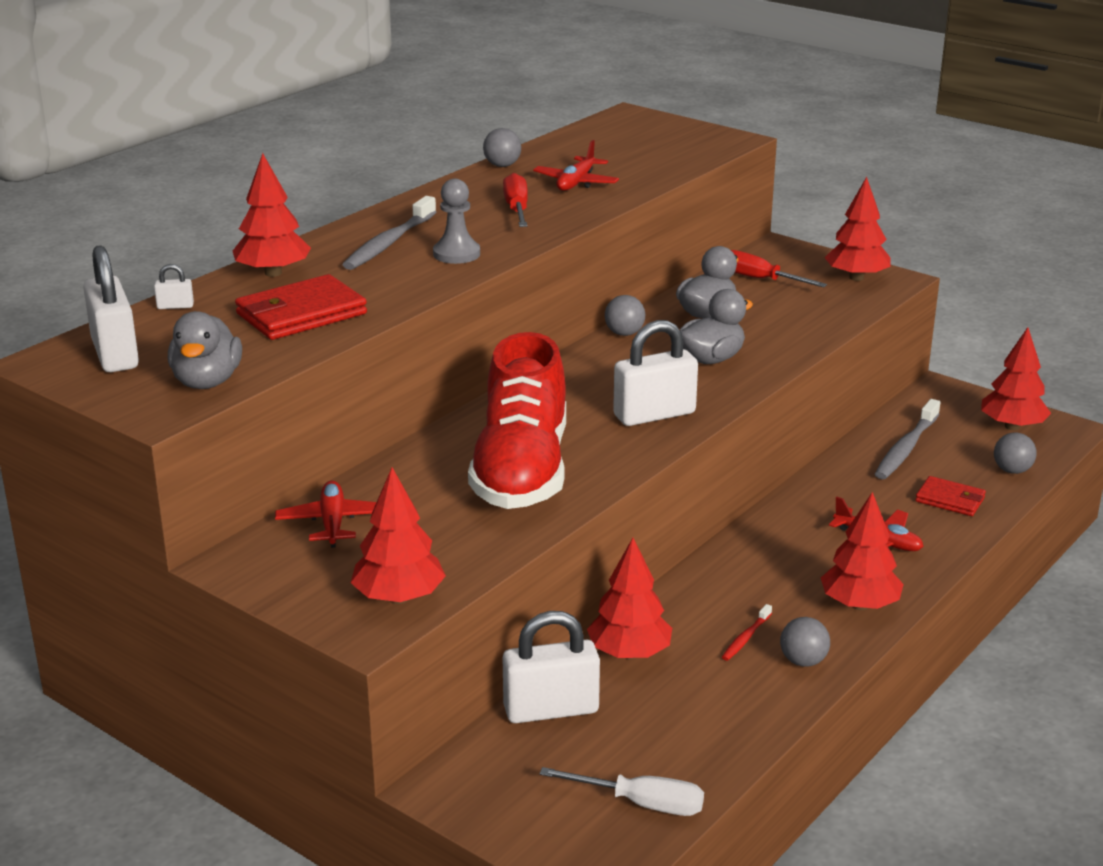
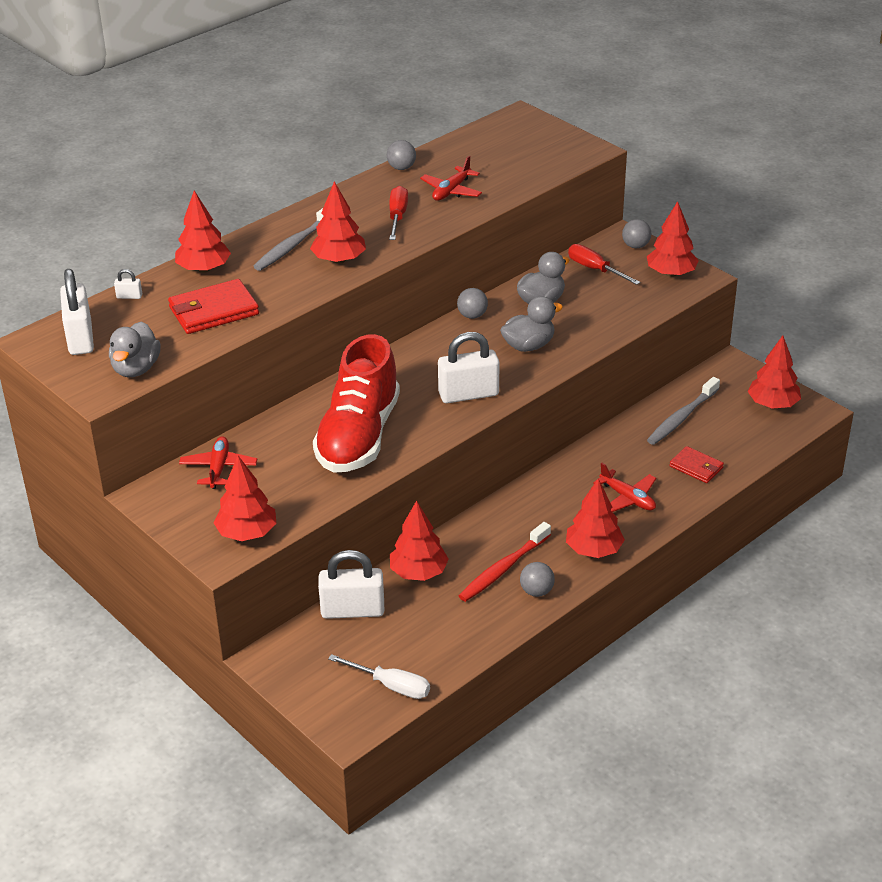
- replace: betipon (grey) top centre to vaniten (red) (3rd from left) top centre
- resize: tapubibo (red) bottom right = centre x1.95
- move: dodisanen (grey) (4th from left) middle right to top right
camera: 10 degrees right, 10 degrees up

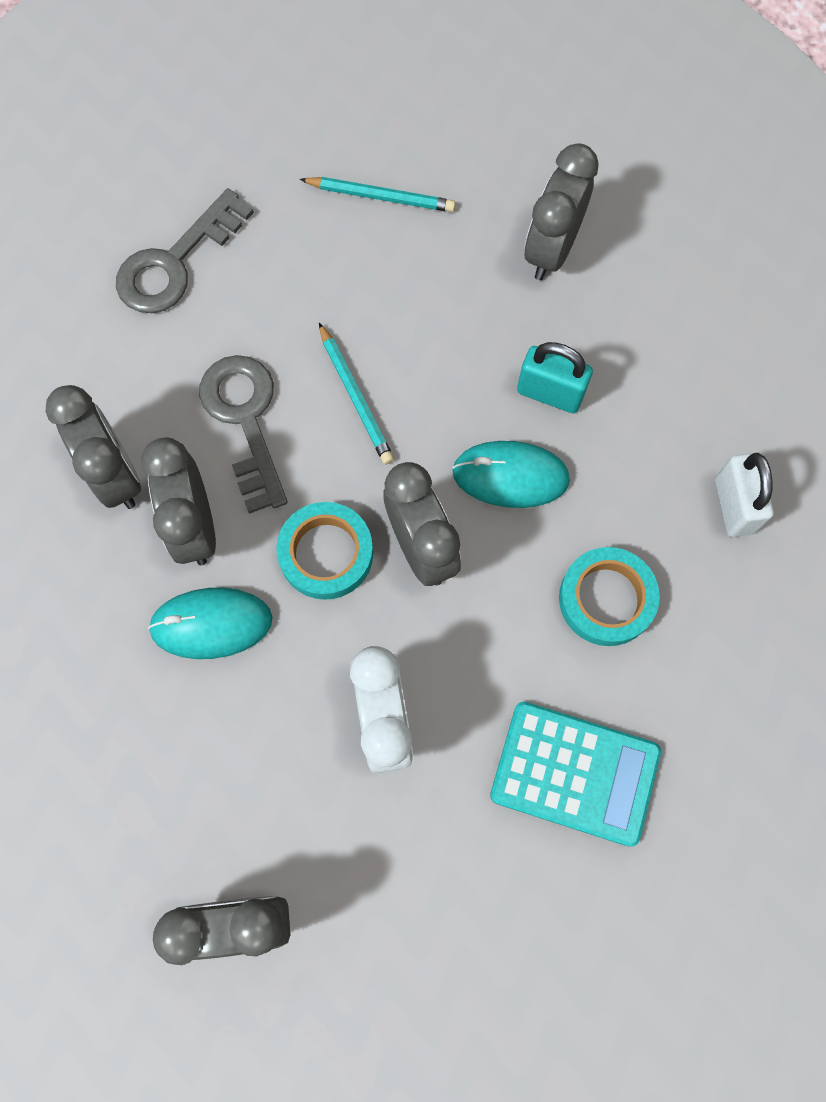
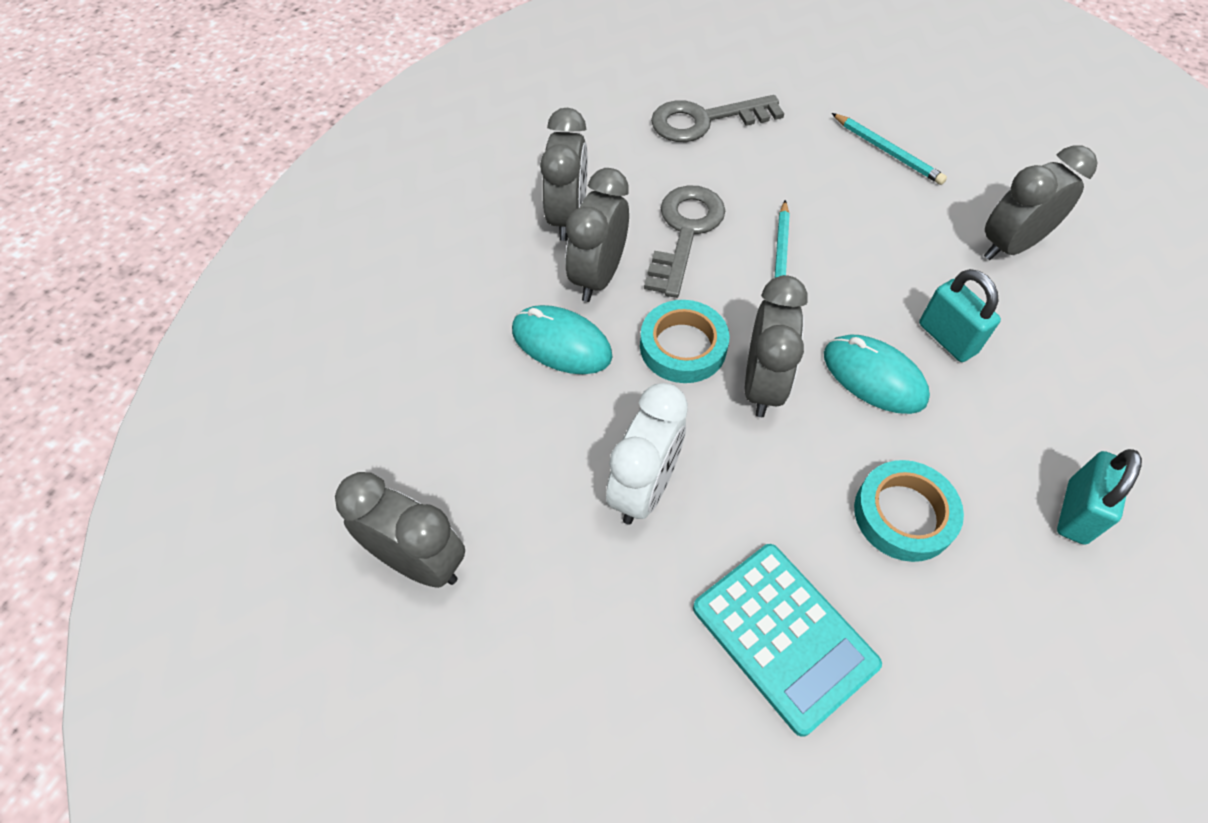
- recolor: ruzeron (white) middle right to ruzeron (turquoise) (2nd from left) middle right
camera: 35 degrees right, 15 degrees down

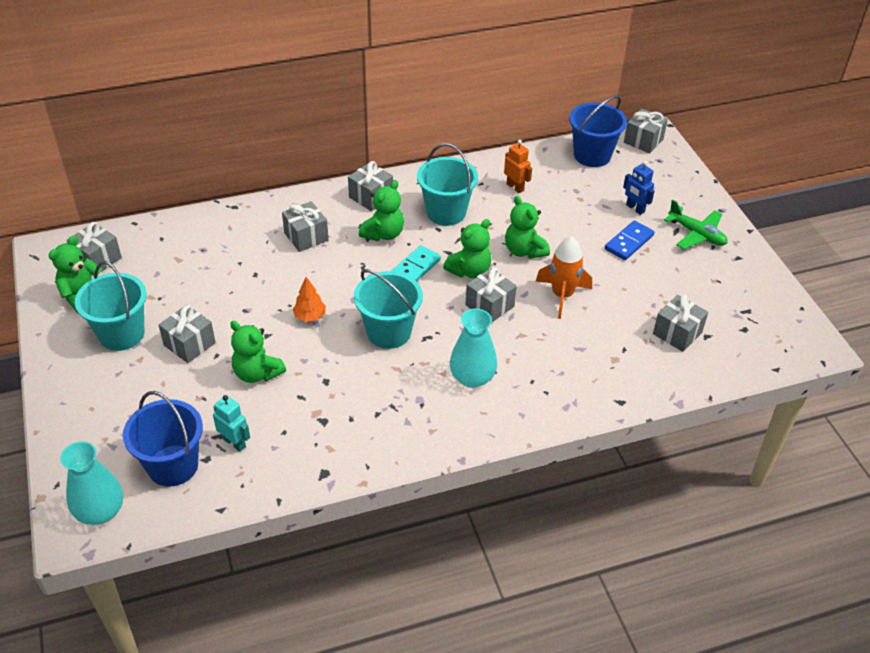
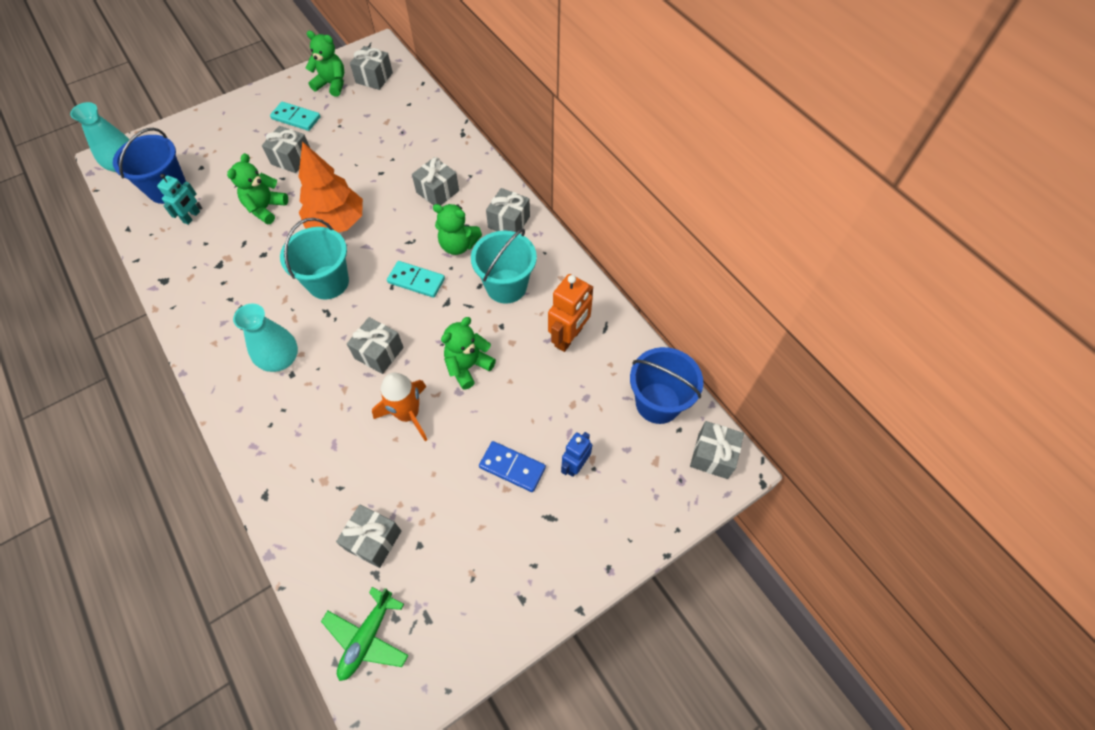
- replace: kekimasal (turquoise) (1st from left) middle left to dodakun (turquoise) (1st from left) top left
- resize: vaniten (orange) centre = top left x2.13
- move: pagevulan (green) middle right to bottom centre
- resize: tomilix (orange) top centre = centre x1.58
- delete: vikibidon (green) (4th from left) centre
camera: 75 degrees right, 15 degrees up

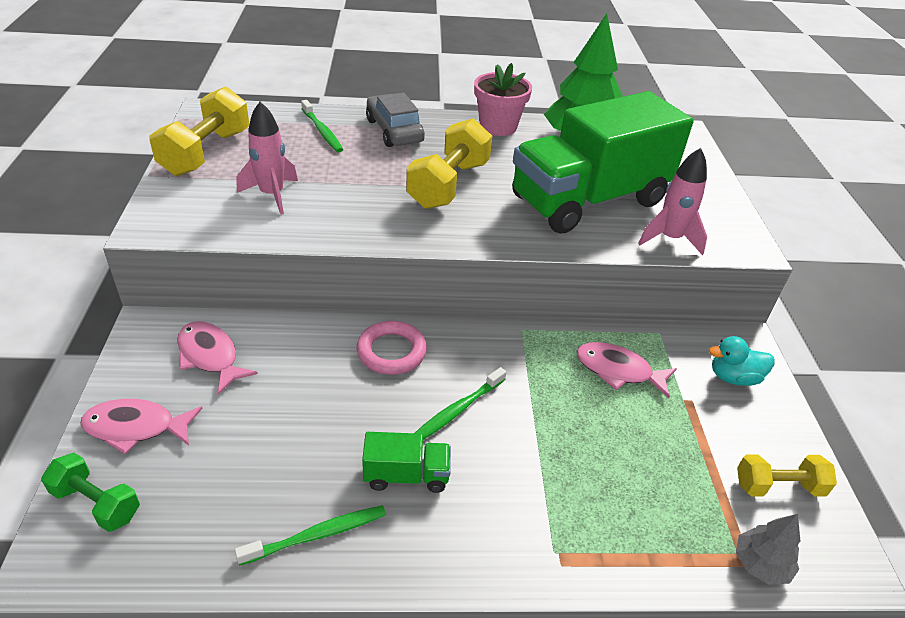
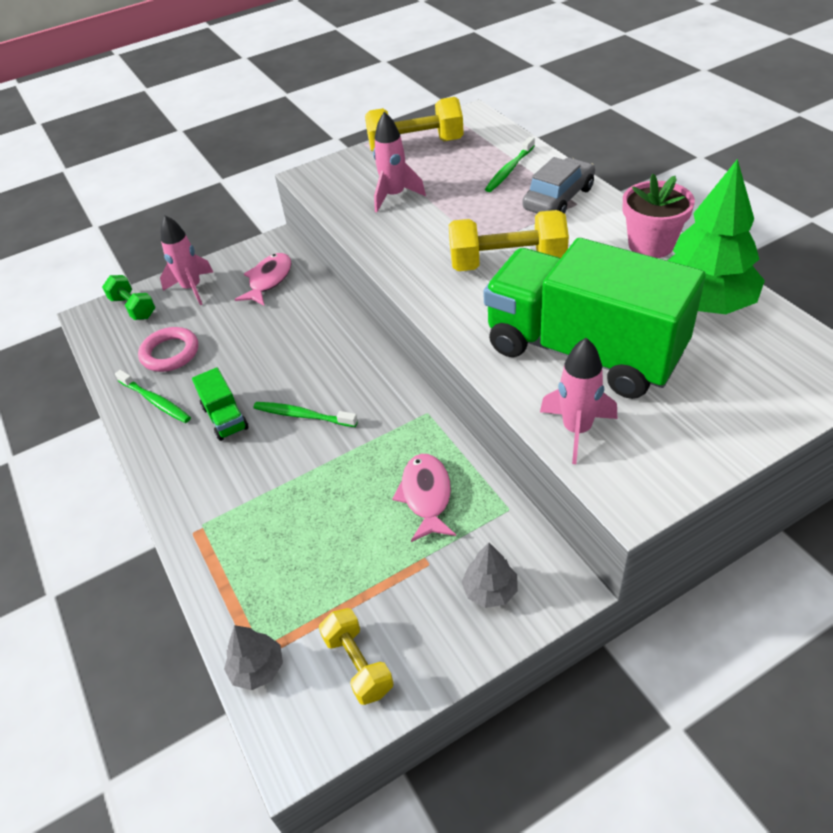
- rotate: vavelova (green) bottom left = middle left 45 degrees counterclockwise
- move: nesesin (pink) centre to middle left
- replace: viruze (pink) (1st from left) bottom left to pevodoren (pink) (1st from left) top left
- replace: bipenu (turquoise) middle right to vaniten (grey) (2nd from left) bottom centre
camera: 70 degrees right, 5 degrees up

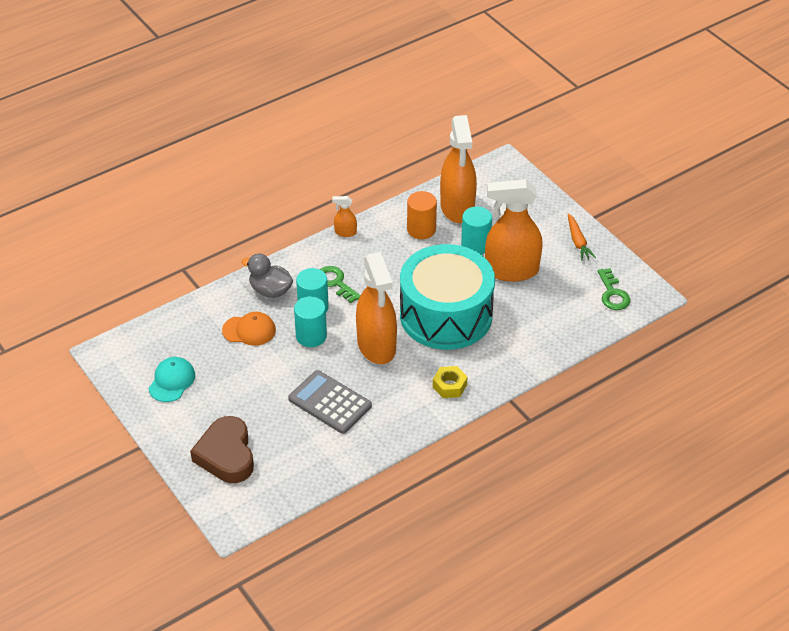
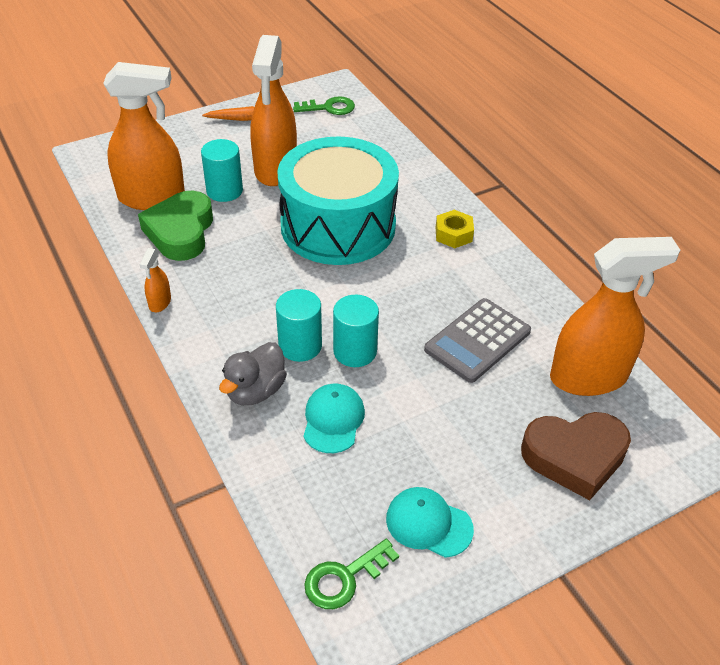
- replace: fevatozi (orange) centre to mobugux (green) middle left
- recolor: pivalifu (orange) middle left to pivalifu (turquoise) (1st from left) centre
- move: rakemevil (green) (1st from left in the first image) centre to rakemevil (green) (2nd from left) bottom centre
- move: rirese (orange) (2nd from left in the first image) centre to rirese (orange) (4th from left) middle right
camera: 85 degrees left, 0 degrees up

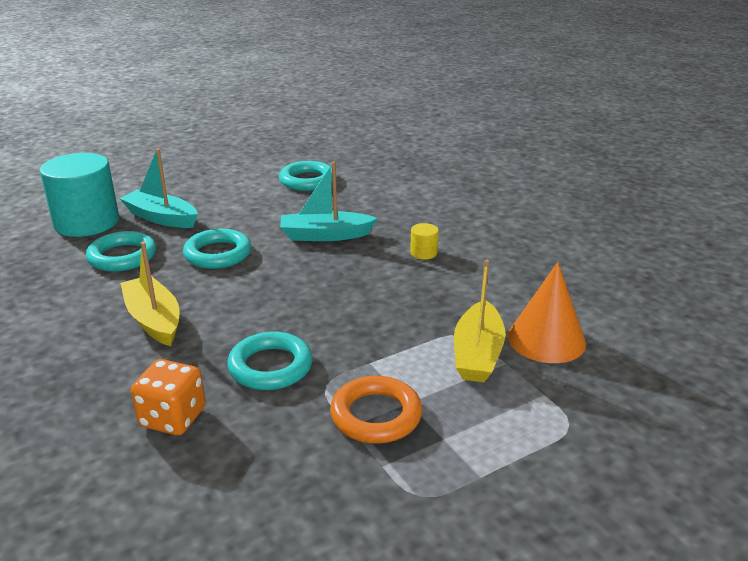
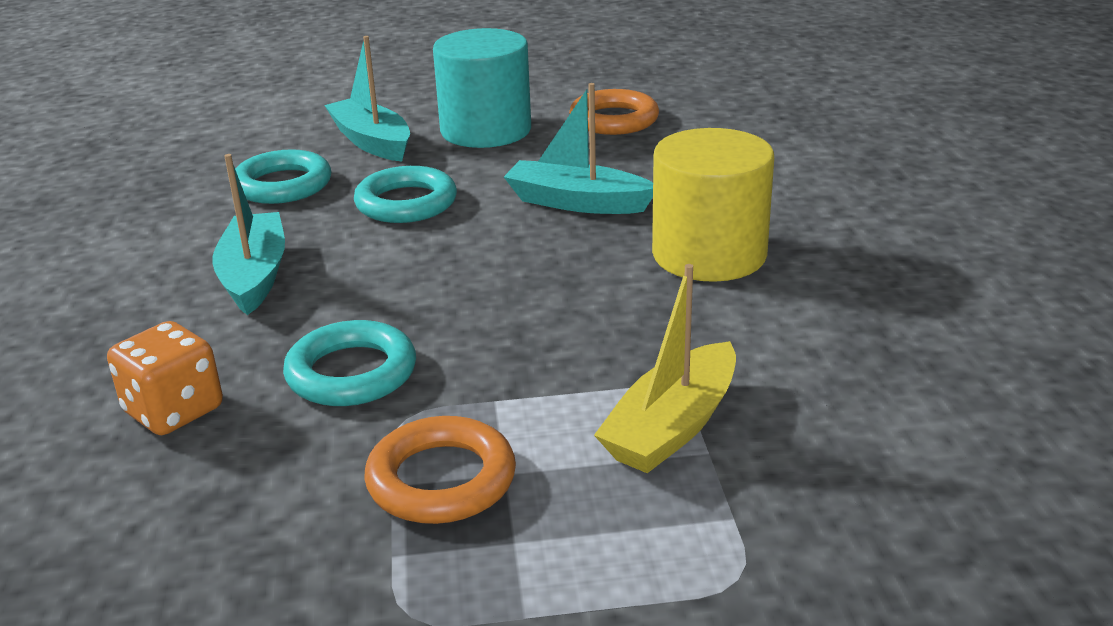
- recolor: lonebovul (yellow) (1st from left) middle left to lonebovul (turquoise) (1st from left) middle left
- move: fevatozi (turquoise) middle left to top centre
- recolor: nesesin (turquoise) (4th from left) top centre to nesesin (orange) (2nd from left) top centre
- resize: fevatozi (yellow) centre = top centre x2.49
- delete: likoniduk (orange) middle right
camera: 25 degrees right, 0 degrees up

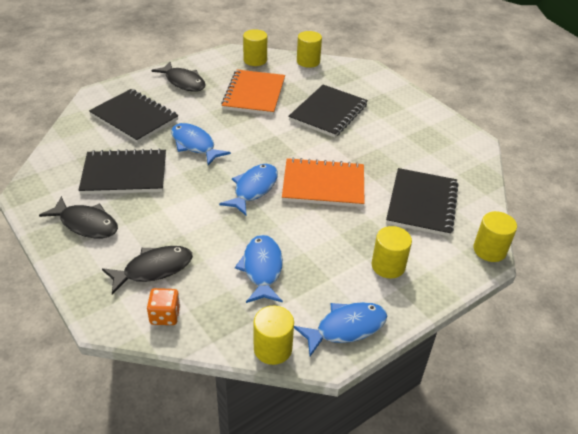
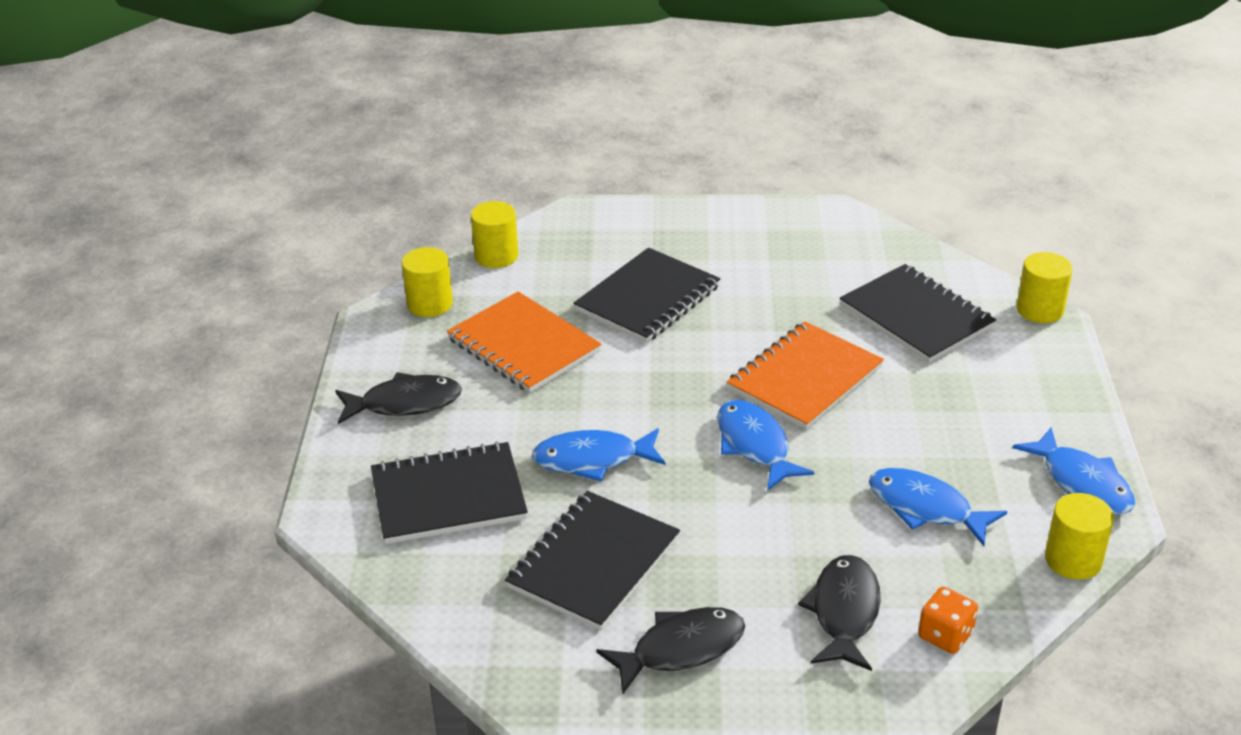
- rotate: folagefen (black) (3rd from left) top centre = centre 60 degrees clockwise
- rotate: viruze (blue) (4th from left) bottom centre = middle right 135 degrees clockwise
- delete: fevatozi (yellow) (4th from left) middle right
camera: 50 degrees left, 5 degrees down

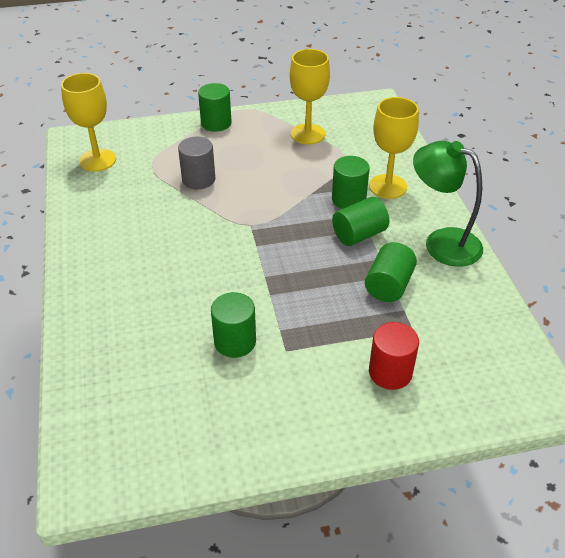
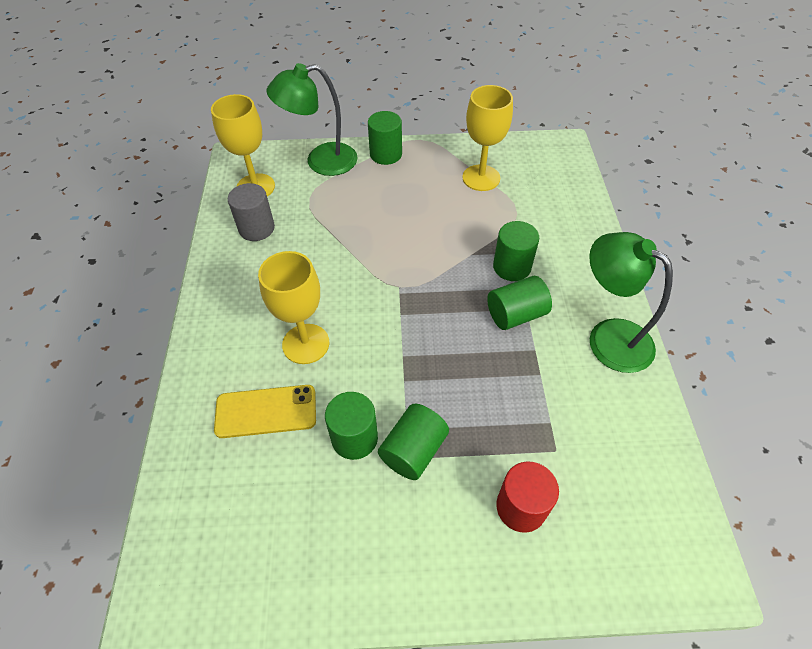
- insert: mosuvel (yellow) middle left
- move: fevatozi (grey) top centre to top left
- move: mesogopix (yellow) (3rd from left in the first image) top right to mesogopix (yellow) (2nd from left) centre
- insert: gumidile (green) (1st from left) top centre
- move: fevatozi (green) (5th from left in the first image) middle right to fevatozi (green) (3rd from left) bottom centre
camera: 10 degrees right, 10 degrees up

